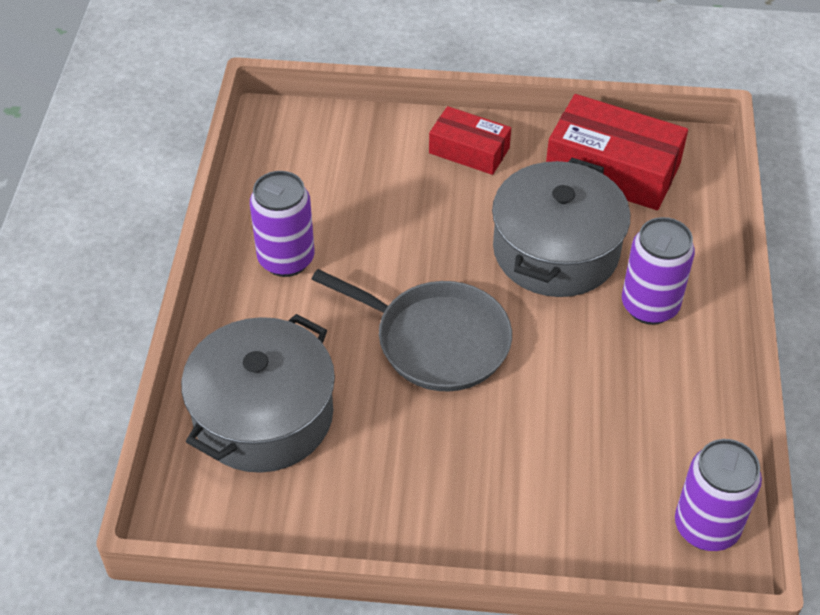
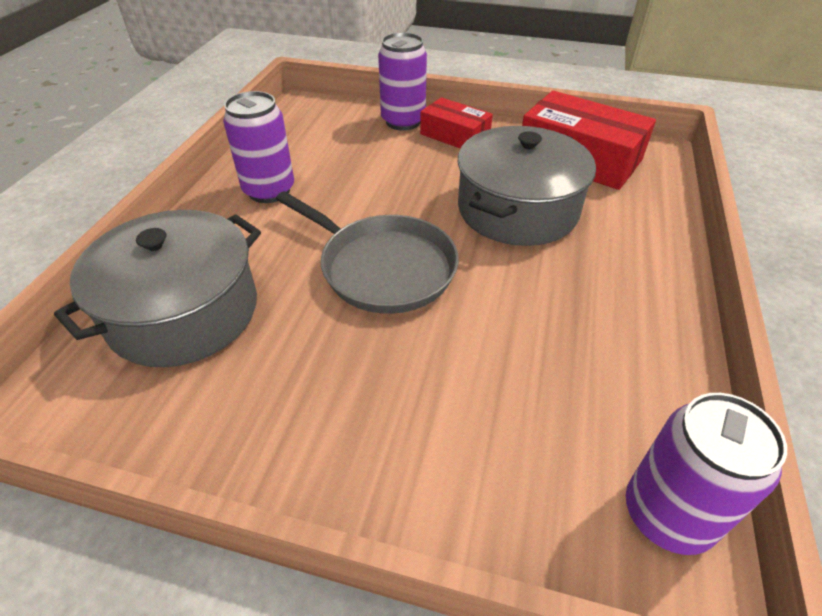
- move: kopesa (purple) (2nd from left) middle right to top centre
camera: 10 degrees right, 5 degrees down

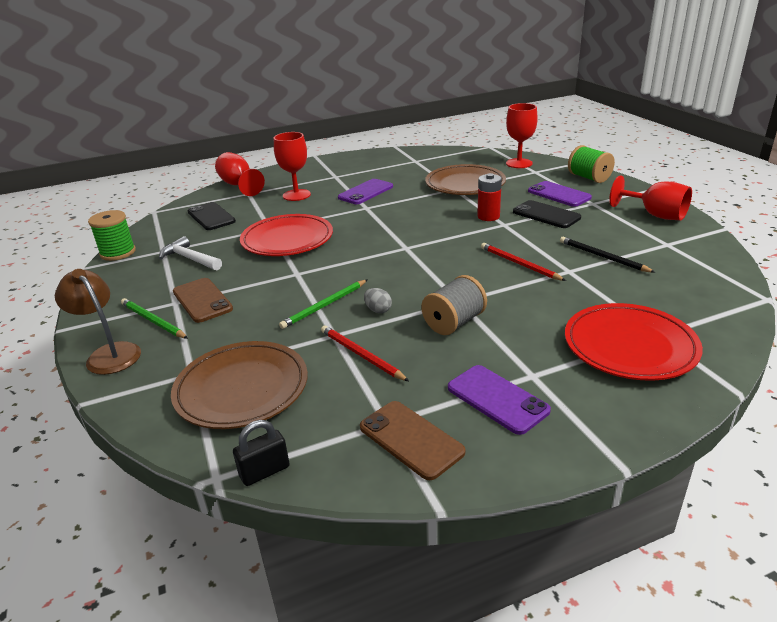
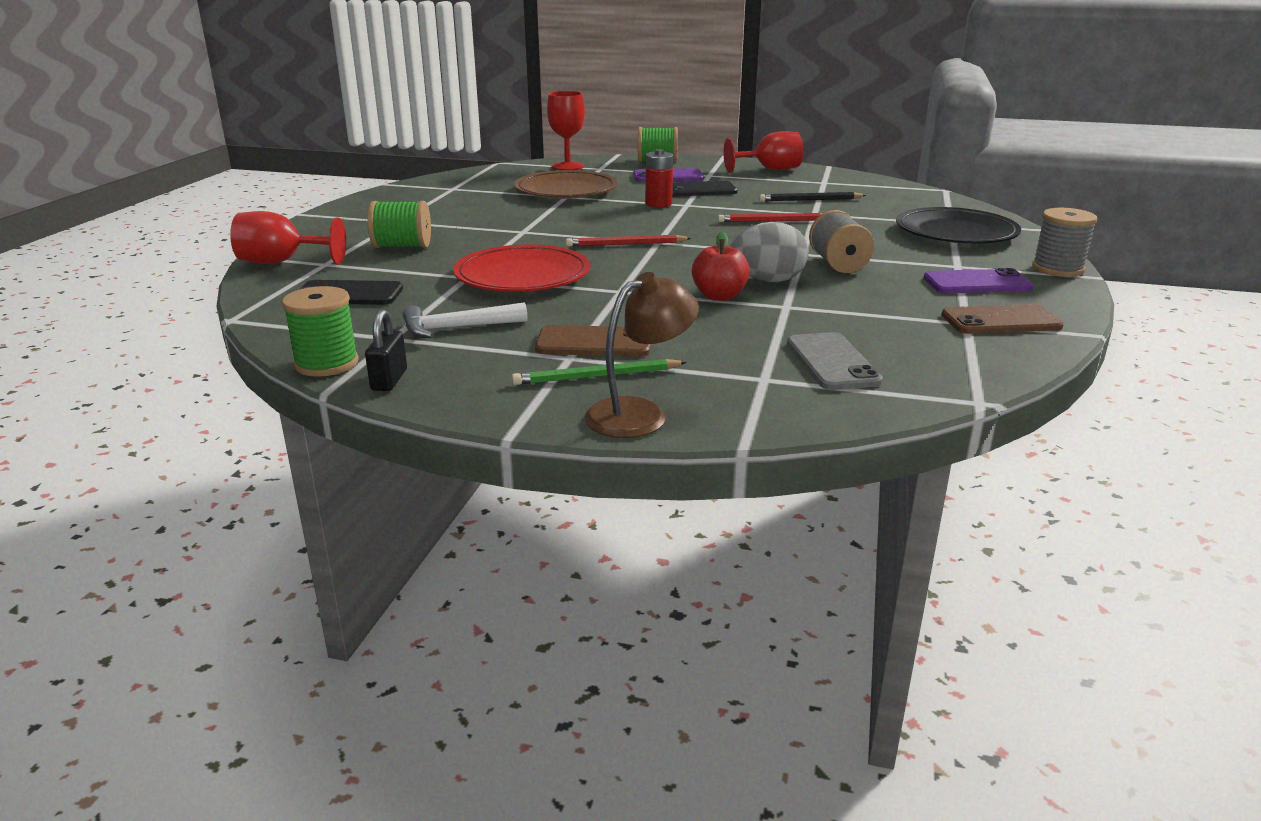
- move: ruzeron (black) bottom centre to middle left
- replace: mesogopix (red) (2nd from left) top centre to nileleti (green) (2nd from left) top left
- move: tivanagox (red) (1st from left) centre to top centre
- rotate: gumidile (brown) middle left = centre 150 degrees clockwise
- replace: tivanagox (green) (2nd from left) centre to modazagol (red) top centre
- resize: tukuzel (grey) centre = top centre x2.05
- replace: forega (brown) (1st from left) middle left to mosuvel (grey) centre
- recolor: forega (red) (2nd from left) middle right to forega (black) top right
- insert: nileleti (grey) (2nd from left) top right
- delete: mosuvel (purple) (1st from left) top centre
camera: 55 degrees left, 5 degrees down

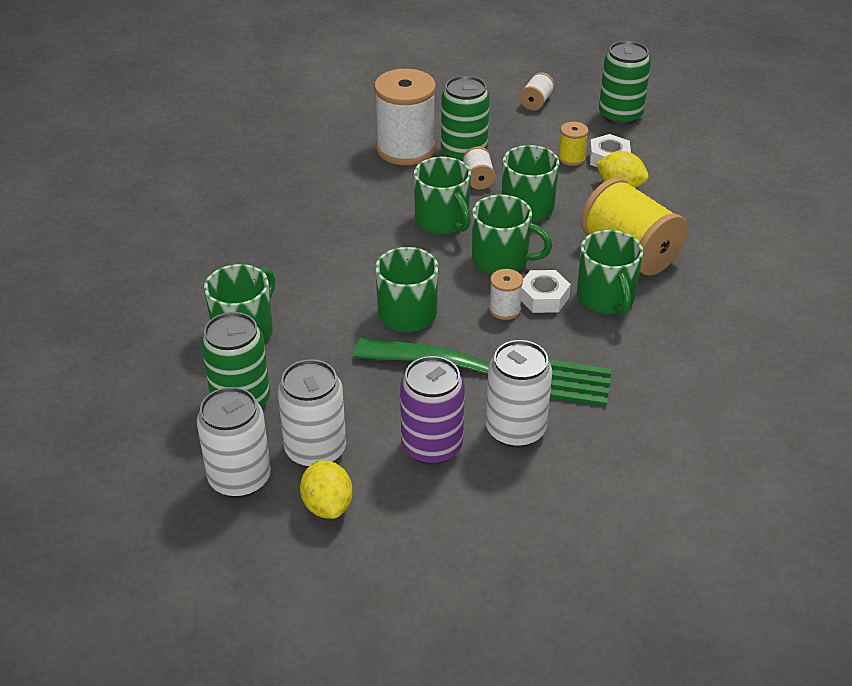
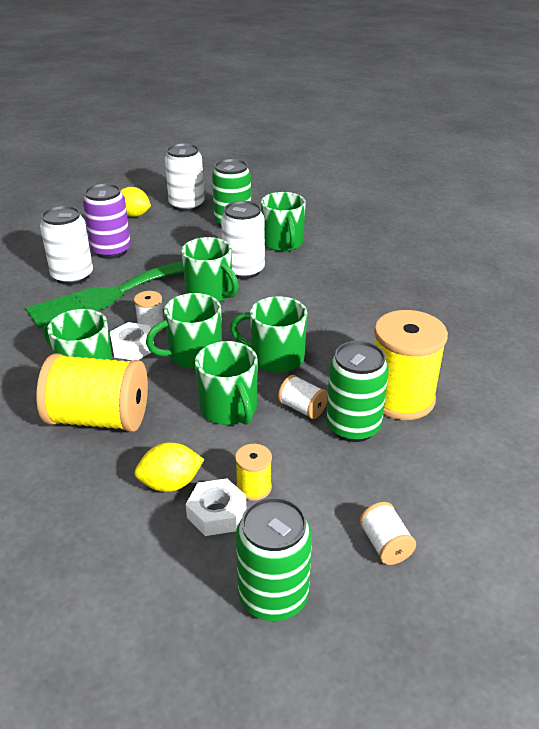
- move: kopesa (white) (2nd from left in the first image) centre to kopesa (white) (3rd from left) top centre
- recolor: nileleti (white) (1st from left) top centre to nileleti (yellow) (3rd from left) middle right
camera: 135 degrees right, 5 degrees down

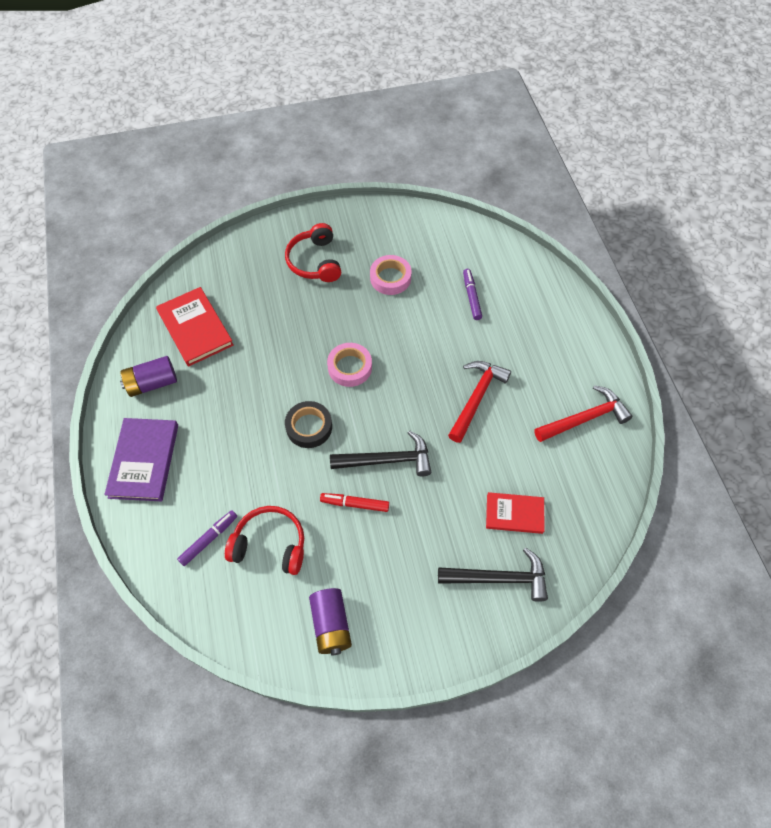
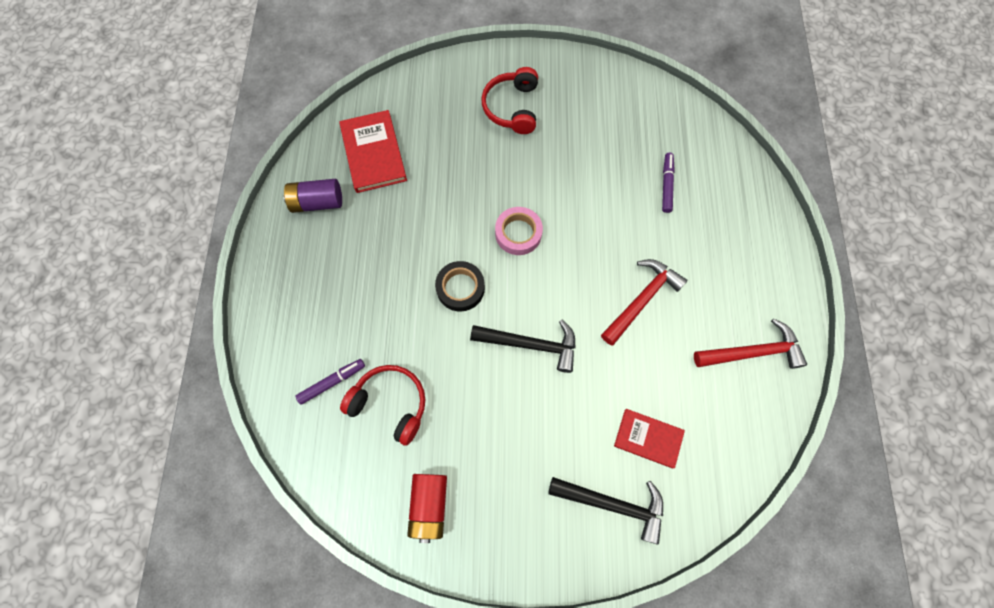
- recolor: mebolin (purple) (2nd from left) bottom centre to mebolin (red) bottom centre
- delete: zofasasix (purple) middle left
- delete: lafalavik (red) centre
- delete: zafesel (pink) (2nd from left) top centre
camera: 15 degrees right, 10 degrees up

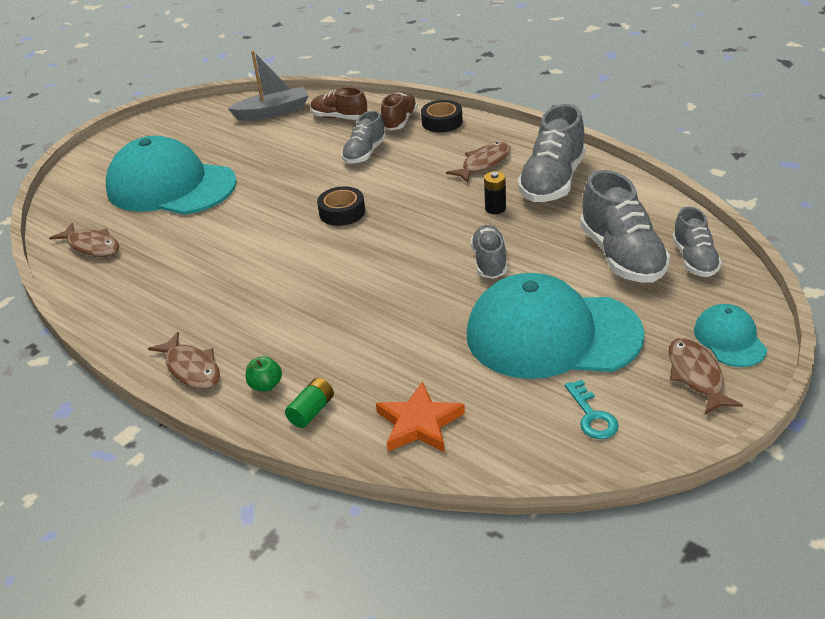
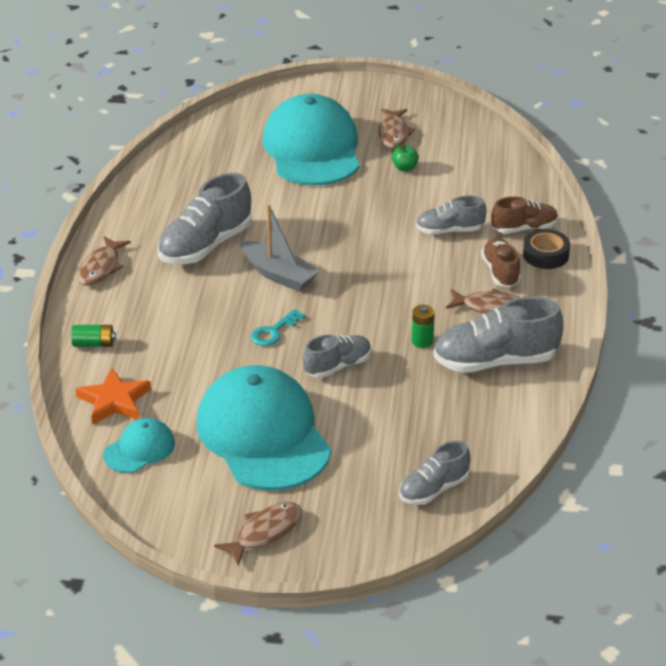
- move: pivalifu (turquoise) (3rd from left in the first image) middle right to pivalifu (turquoise) (1st from left) bottom left
- move: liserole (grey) (4th from left in the first image) middle right to liserole (grey) (1st from left) top left
- move: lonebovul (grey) top left to centre
- move: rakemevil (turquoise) middle right to centre
- move: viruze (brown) (1st from left in the first image) middle left to viruze (brown) (3rd from left) top centre
- move: modazagol (green) middle left to top centre
- recolor: mebolin (black) top centre to mebolin (green) (2nd from left) centre
- move: liserole (brown) (1st from left) top centre to middle right
- delete: zafesel (black) (1st from left) top centre
camera: 55 degrees right, 0 degrees up

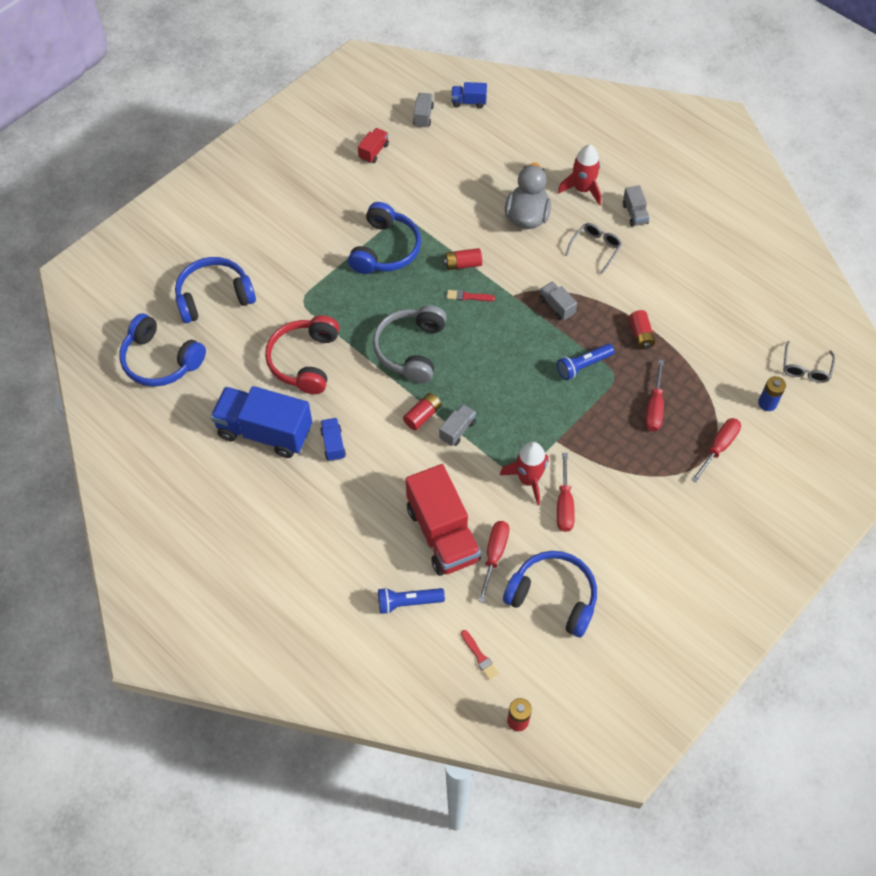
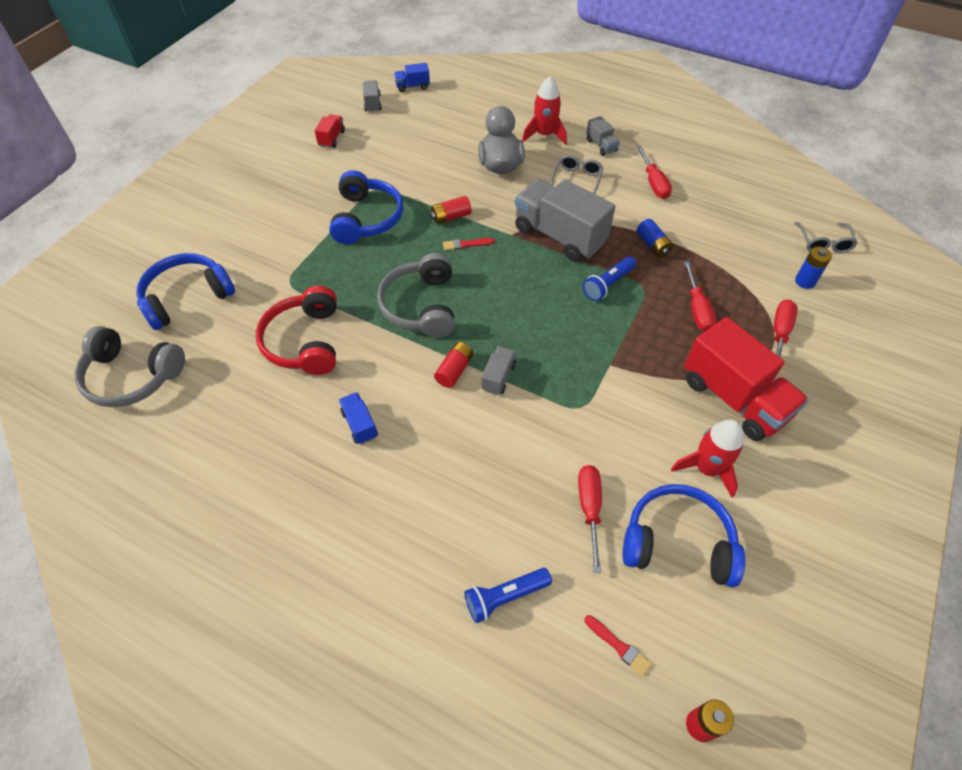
- recolor: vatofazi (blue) (1st from left) middle left to vatofazi (grey) (1st from left) middle left
- resize: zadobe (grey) (3rd from left) centre = top centre x2.22
- move: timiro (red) (2nd from left) centre to top right
- recolor: mebolin (red) (4th from left) middle right to mebolin (blue) (1st from left) top right
- move: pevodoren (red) (1st from left in the first image) centre to pevodoren (red) (2nd from left) middle right
- move: zadobe (red) (2nd from left) centre to middle right
- delete: zadobe (blue) (1st from left) middle left
camera: 15 degrees left, 5 degrees down

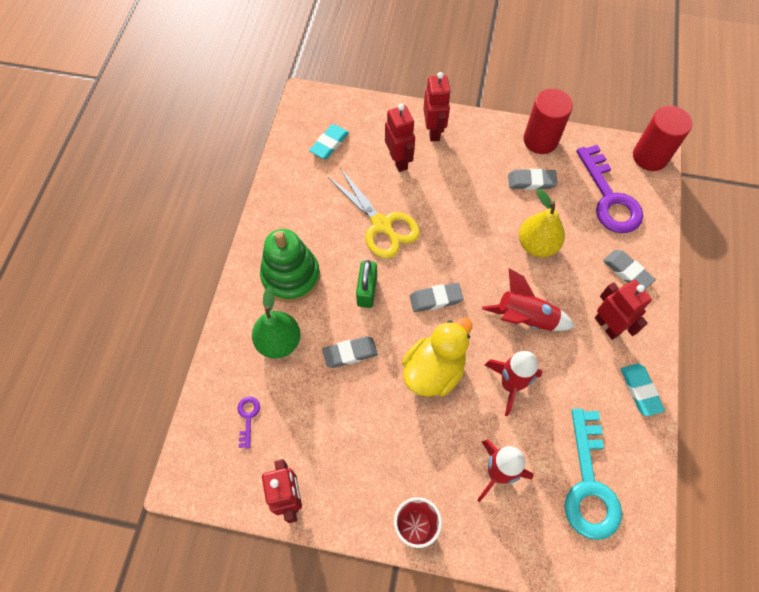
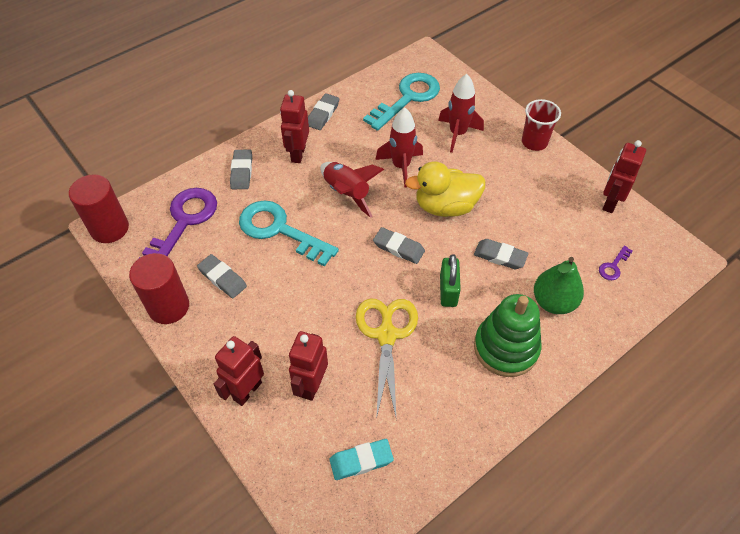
- replace: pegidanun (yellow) middle right to rakemevil (turquoise) (1st from left) centre
- recolor: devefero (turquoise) (2nd from left) middle right to devefero (grey) (3rd from left) top centre
- rotate: ruzeron (green) centre = centre 45 degrees counterclockwise
camera: 140 degrees left, 10 degrees down

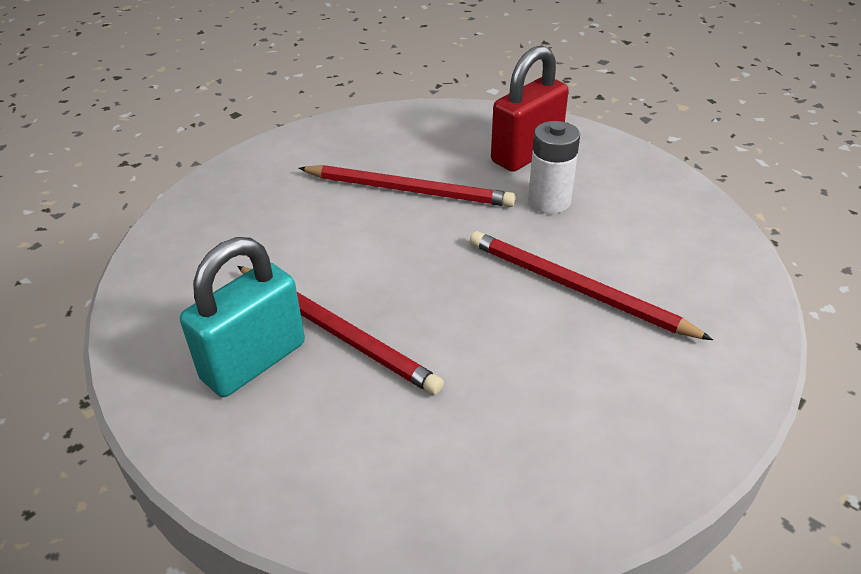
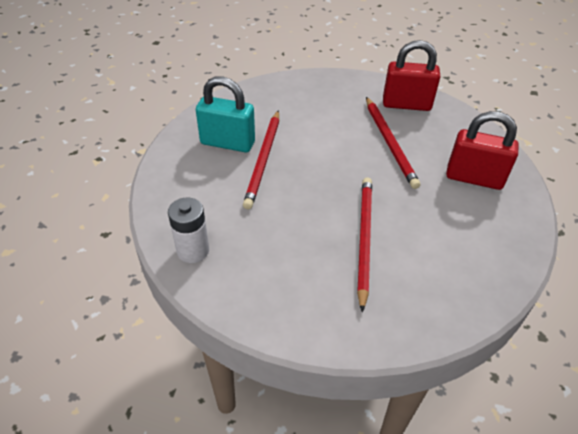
- move: mebolin (white) top centre to middle left
- insert: ruzeron (red) (1st from left) top right
camera: 60 degrees right, 5 degrees up

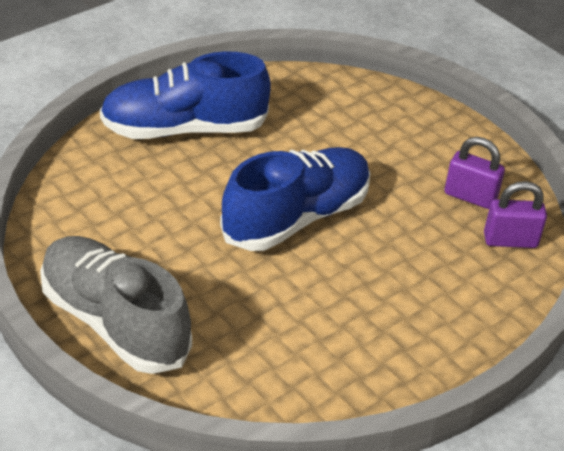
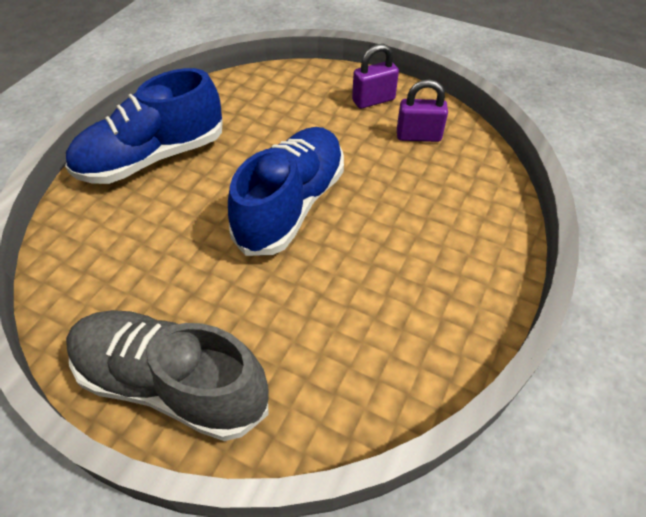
- move: ruzeron (purple) (2nd from left in the first image) middle right to ruzeron (purple) (1st from left) top centre
camera: 20 degrees left, 10 degrees up

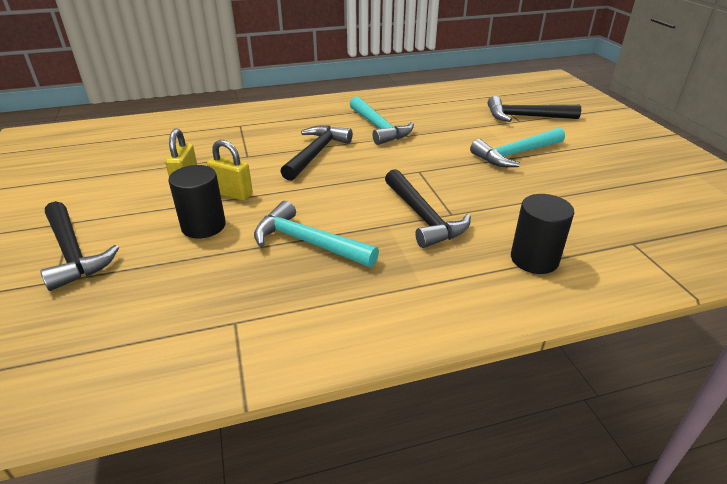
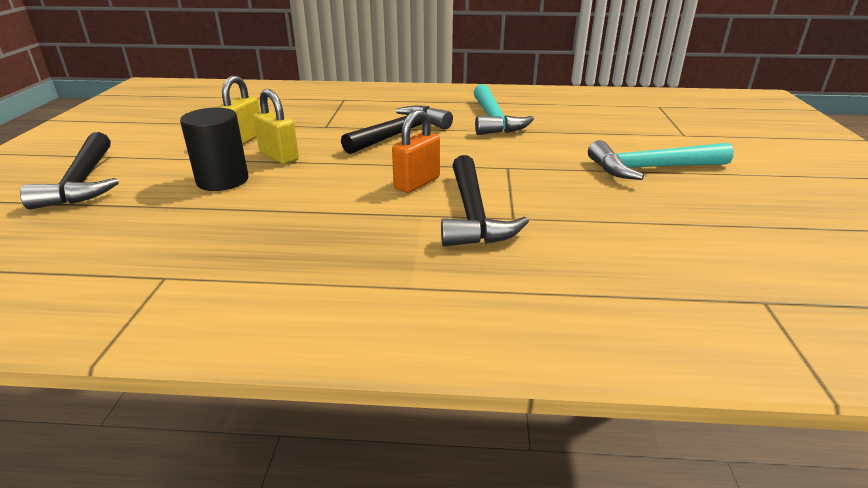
- insert: ruzeron (orange) top centre
- delete: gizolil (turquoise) (1st from left) centre
- delete: gizolil (black) (4th from left) top right
- delete: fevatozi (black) (2nd from left) middle right
camera: 20 degrees right, 5 degrees down

